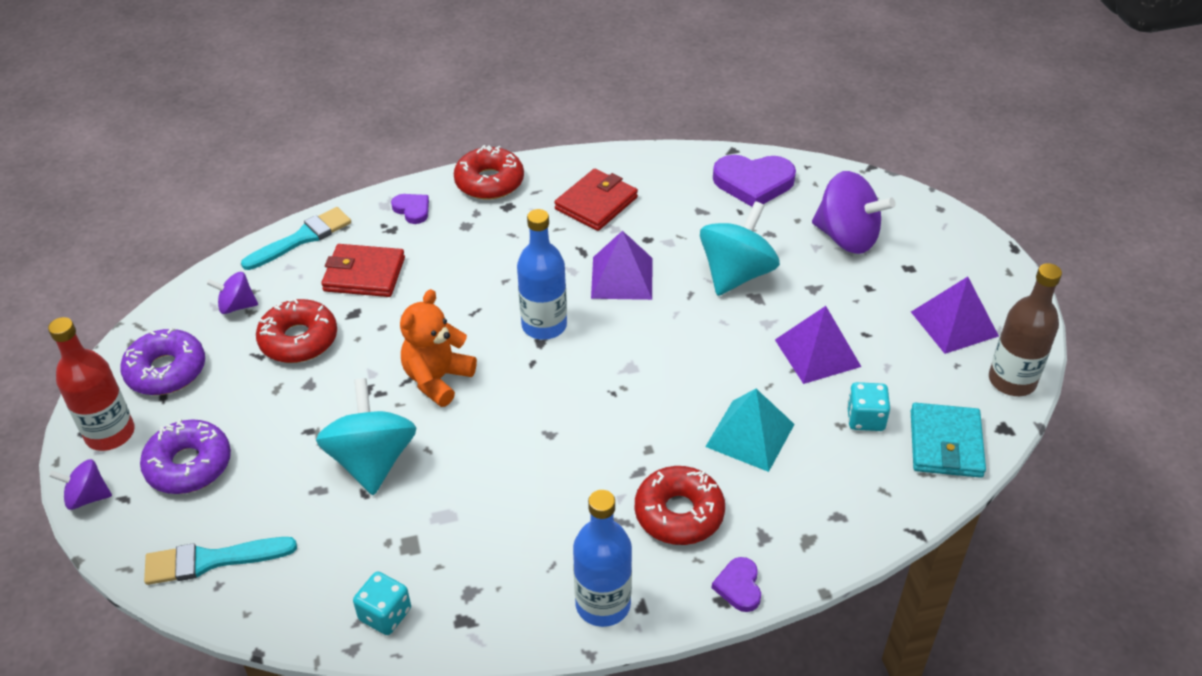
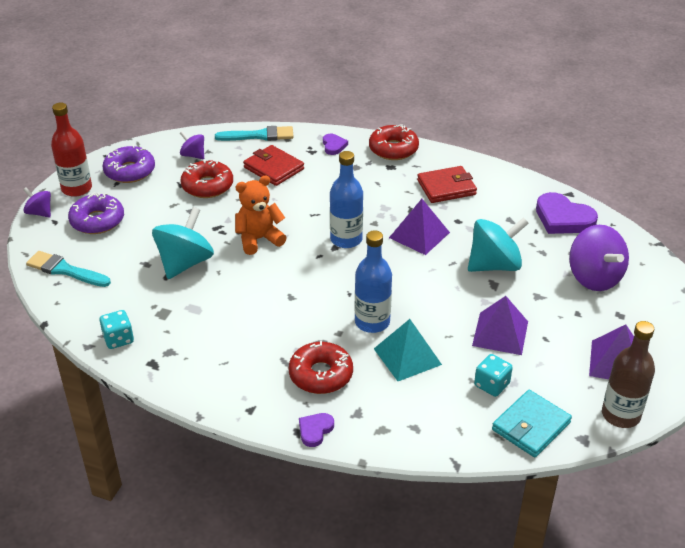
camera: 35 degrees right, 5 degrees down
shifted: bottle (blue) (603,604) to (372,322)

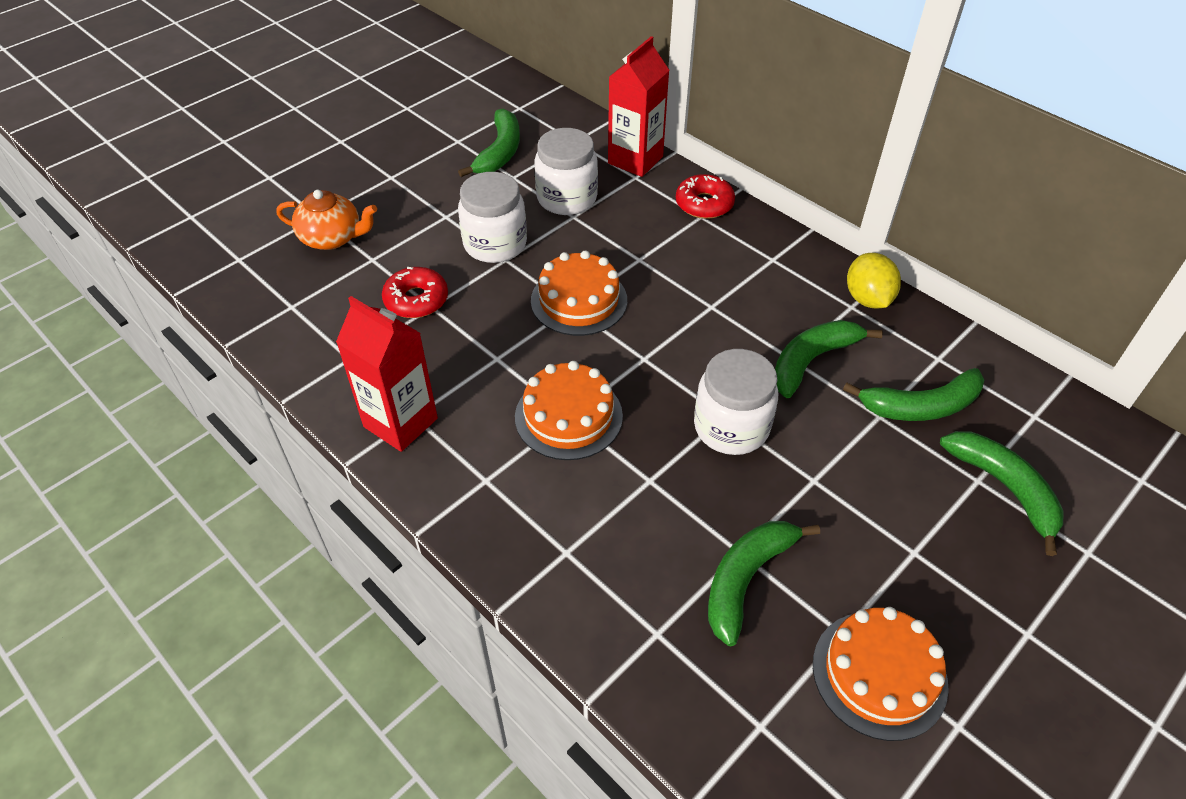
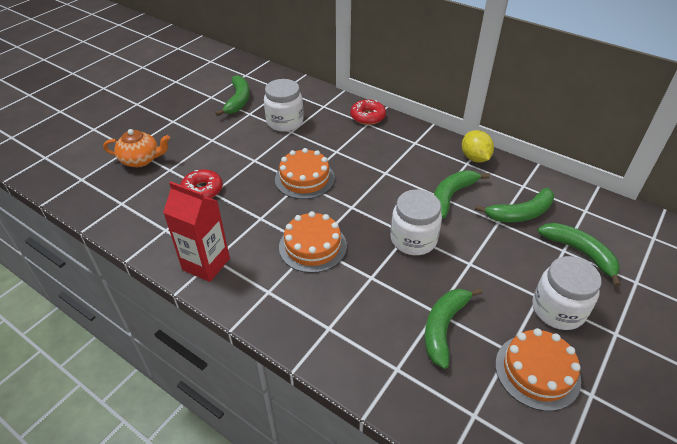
camera: 10 degrees left, 5 degrees down
gone: carton (red) (635,160)
shifted: jar (white) (495,244) to (558,310)

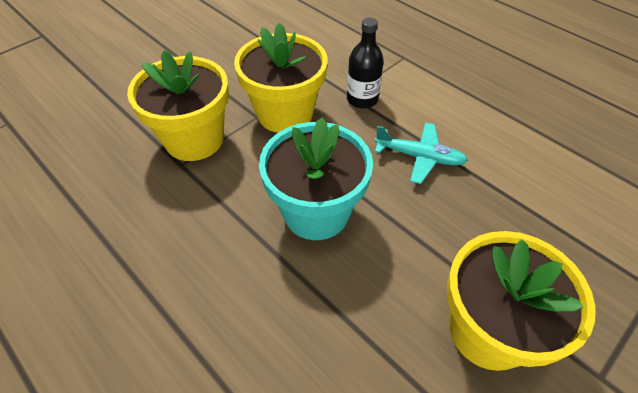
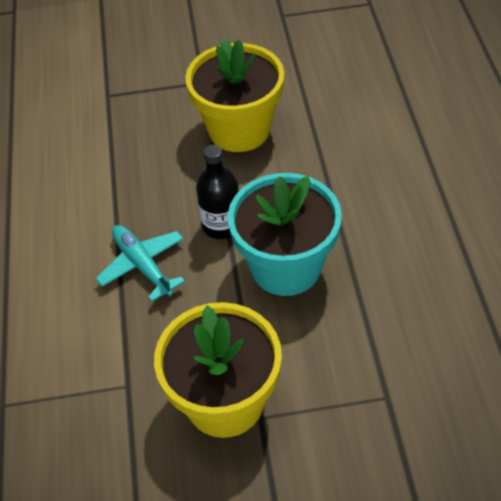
camera: 140 degrees left, 0 degrees up
gone: flower pot (yellow) (194,139)
shifted: bottle (black) (362,99) to (221,225)

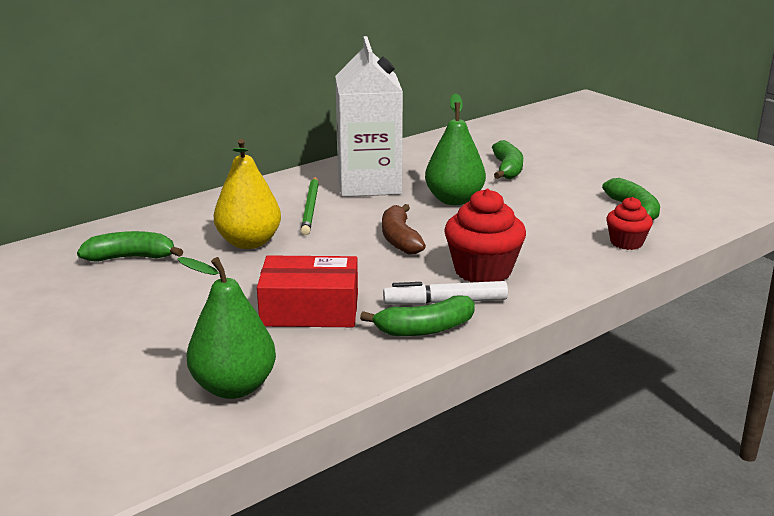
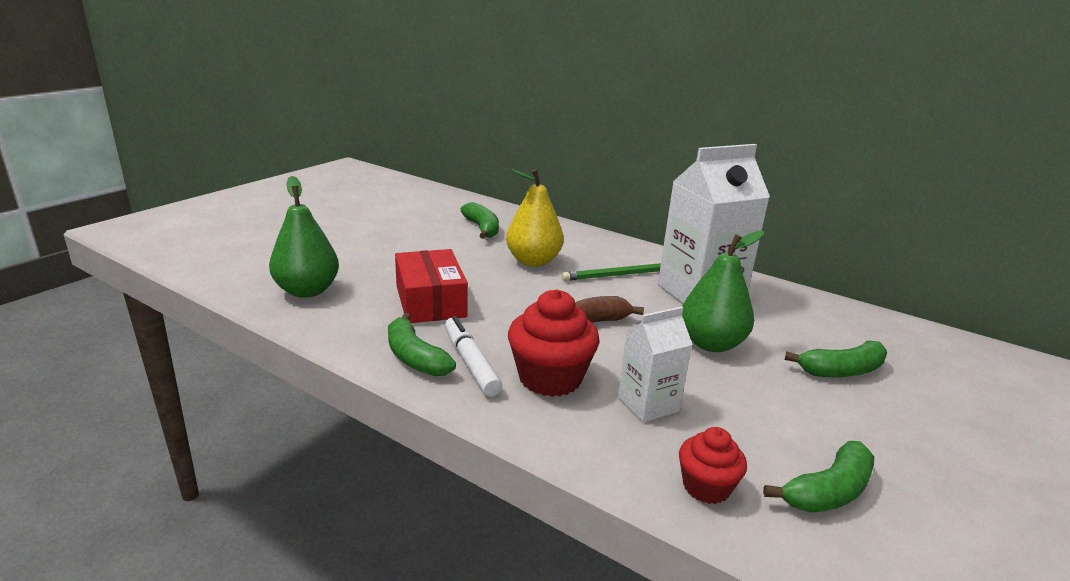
camera: 70 degrees right, 0 degrees up
new: carton (white) (648,404)

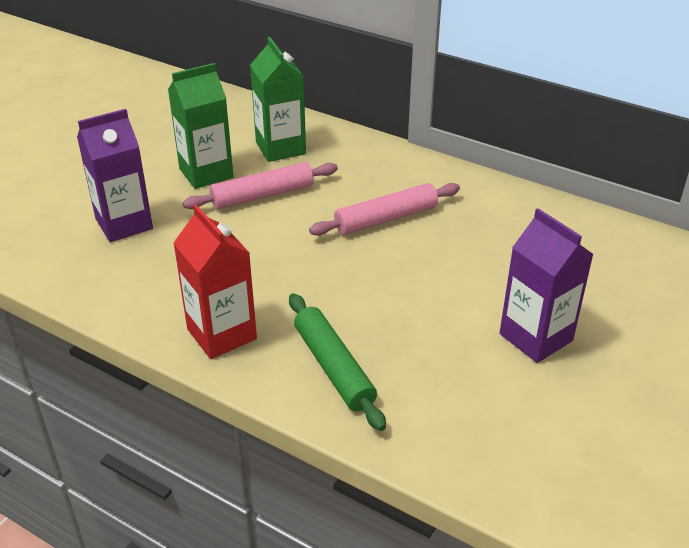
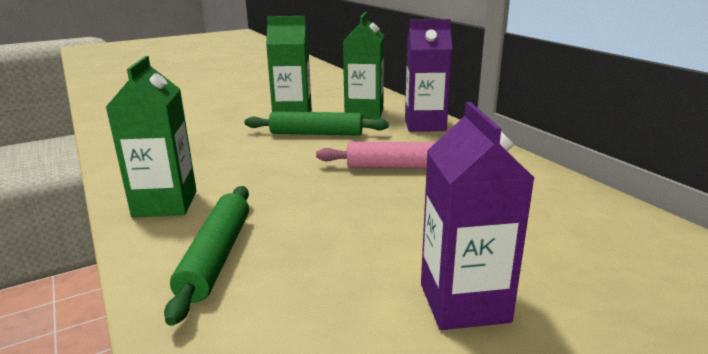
camera: 30 degrees right, 15 degrees down
shifted: carton (purple) (124,224) to (425,125)
repainted: carton (red) (221,334) to carton (green) (165,204); rolling pin (pink) (262,195) to rolling pin (green) (316,133)

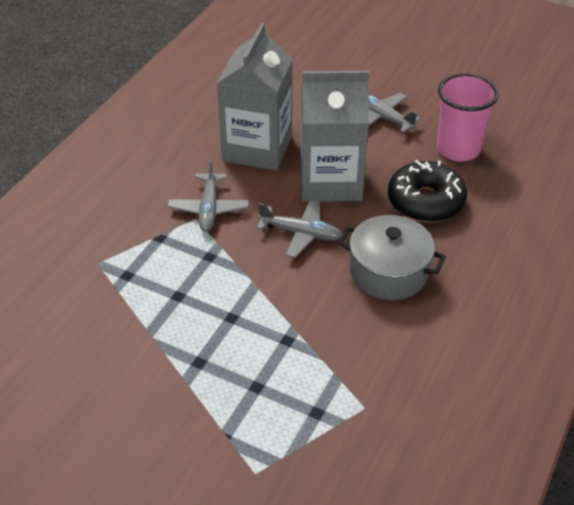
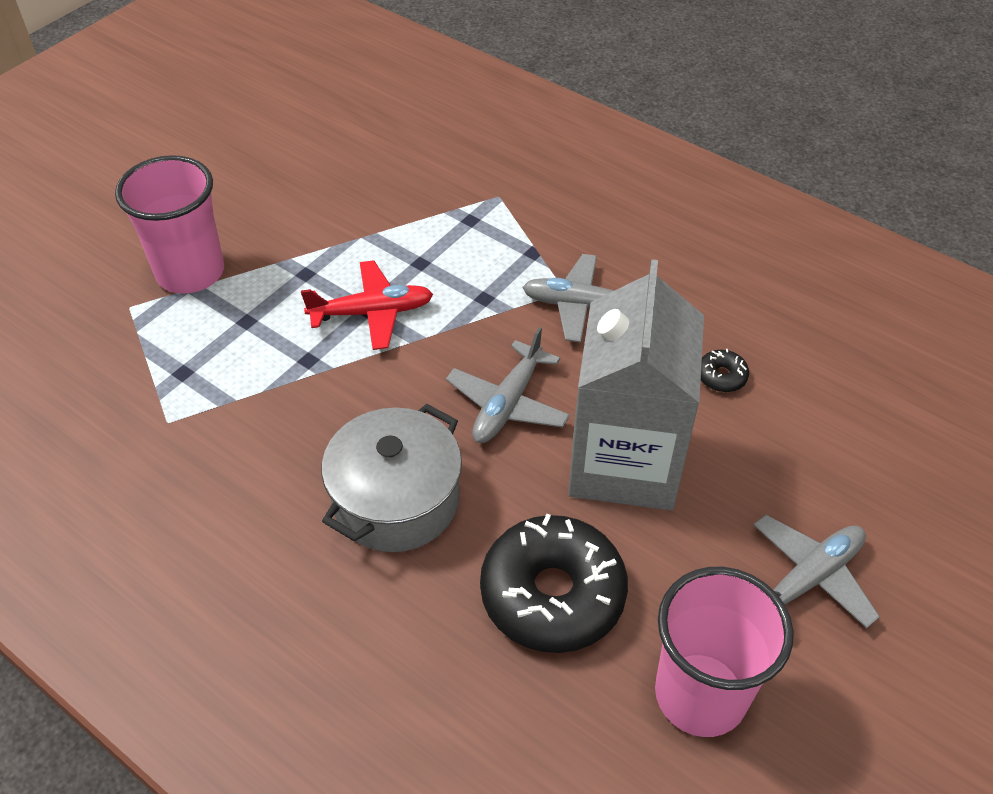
camera: 100 degrees right, 5 degrees up
new: cup (pink) (190,272); plane (red) (372,312)
swapped: carton (grey) (257,148) to donut (black) (721,376)

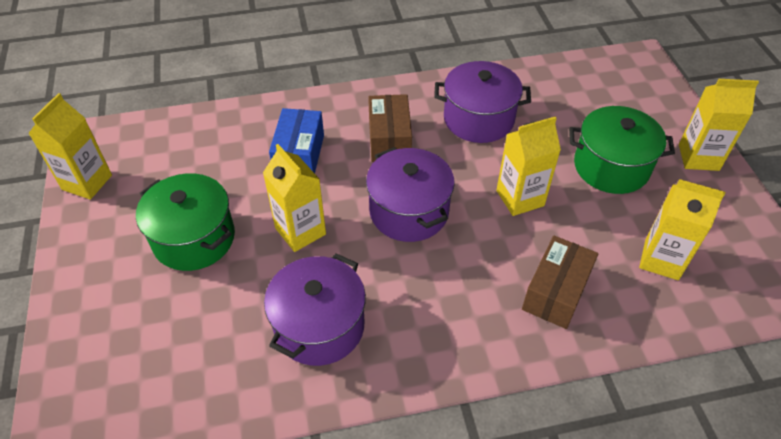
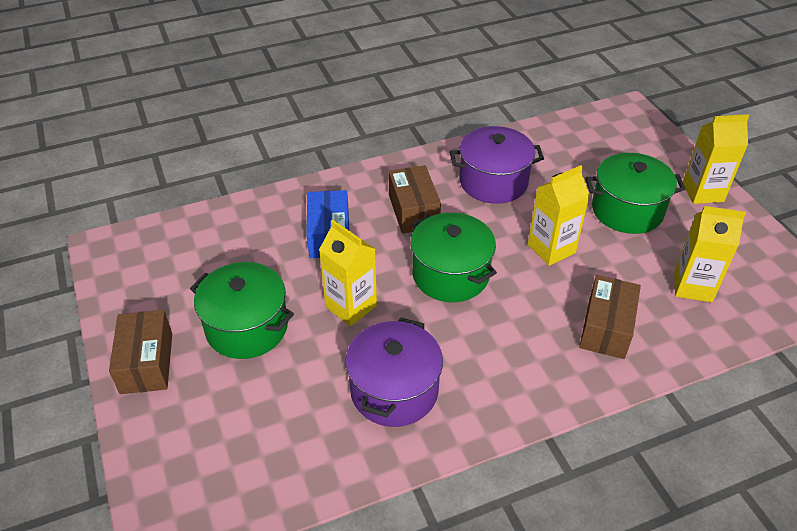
camera: 10 degrees left, 5 degrees down
gone: carton (yellow) (87,182)
new: box (brown) (146,363)
repainted: pot (purple) (409,211) to pot (green) (450,274)

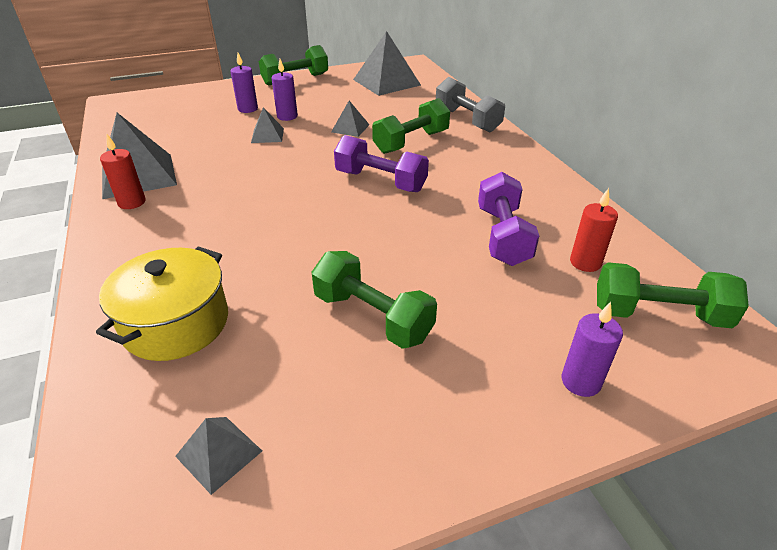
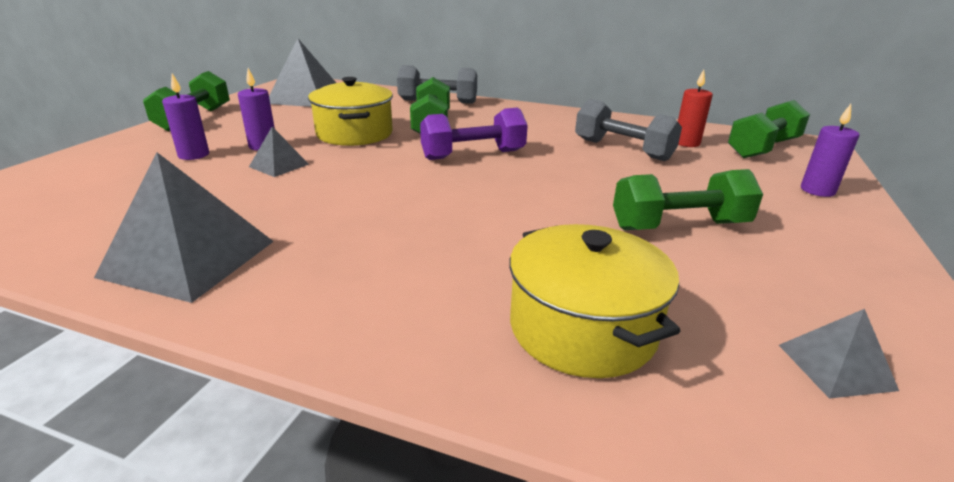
camera: 50 degrees left, 10 degrees down
gone: candle (red) (132,202)
swapped: pyramid (grey) (350,128) to pot (yellow) (354,134)
repainted: dumbbell (purple) (502,236) to dumbbell (grey) (622,150)

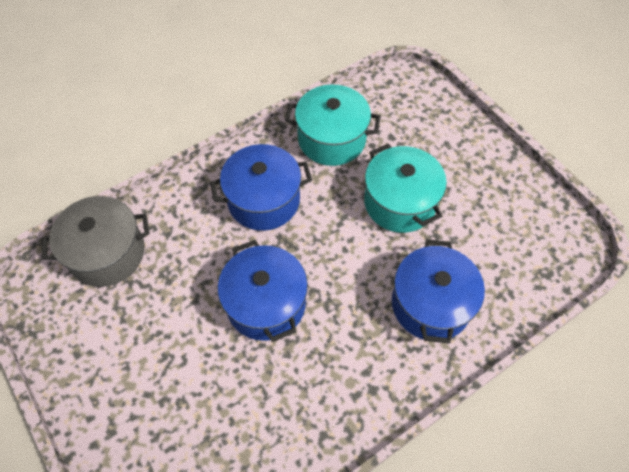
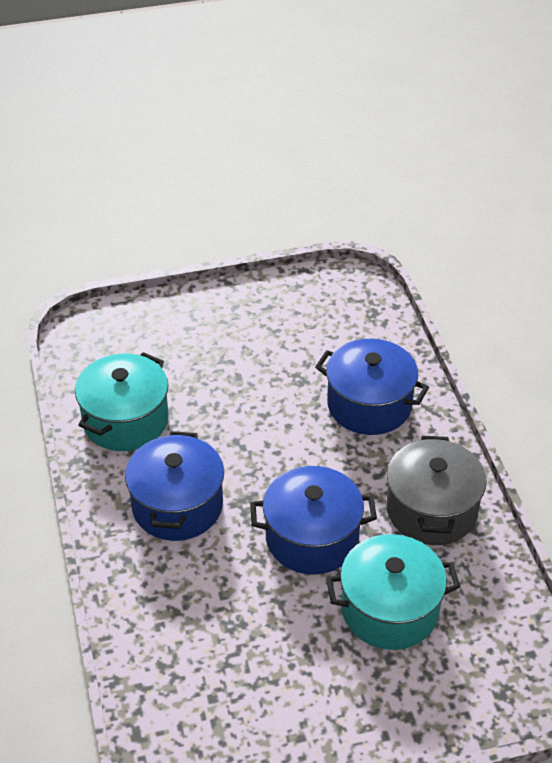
camera: 70 degrees left, 15 degrees down
shifted: pot (grey) (107,253) to (431,510); pot (turquoise) (400,202) to (389,609)

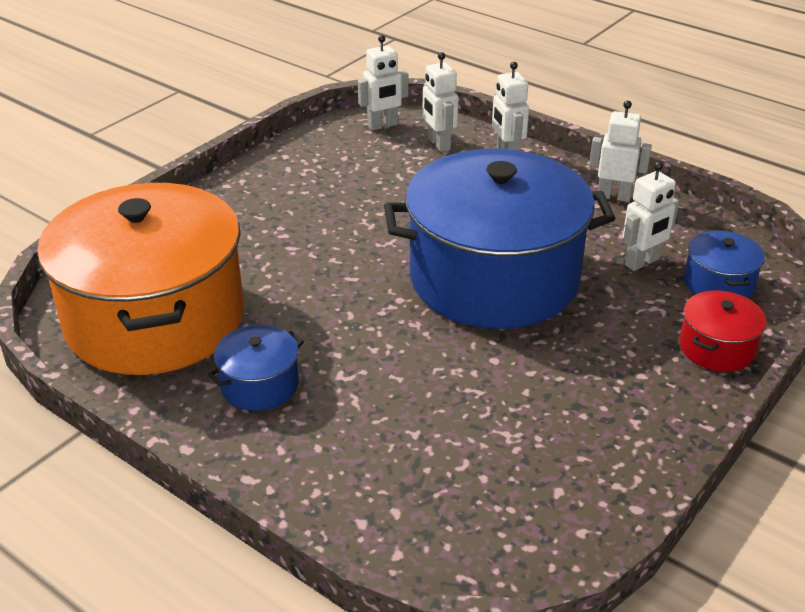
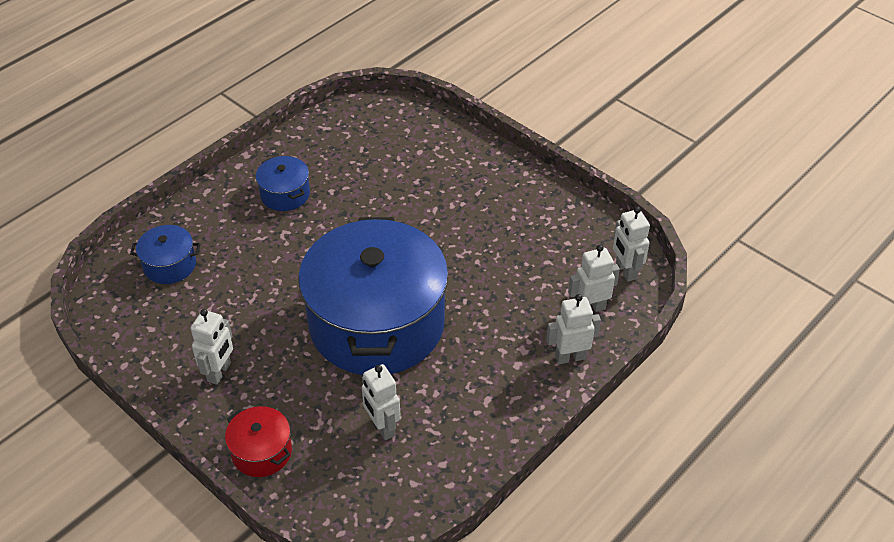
camera: 95 degrees right, 10 degrees up
gone: pot (orange) (155,318)
shifted: robot (white) (614,196) to (219,372); pot (blue) (719,283) to (170,265)

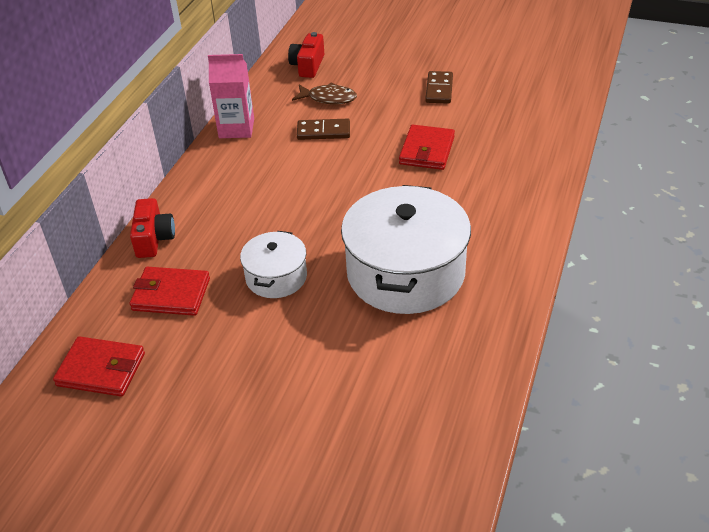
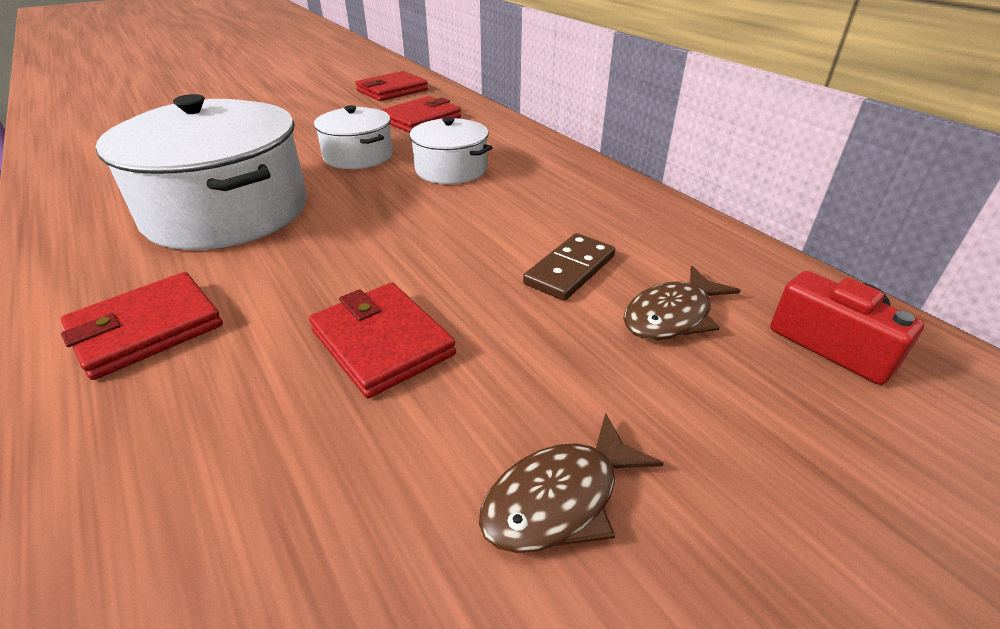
camera: 125 degrees right, 5 degrees down
gone: camera (red) (154,239); carton (pink) (236,128)
new: wallet (red) (147,329); pot (white) (451,169)
swapped: domino (brown) (439,89) to fish (brown) (559,498)

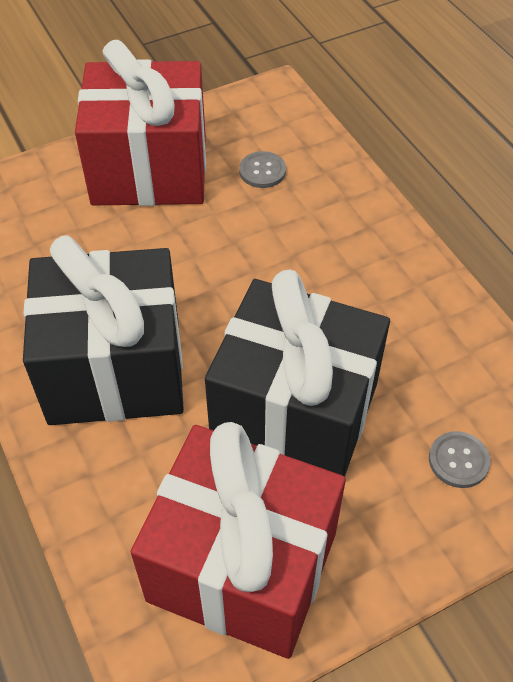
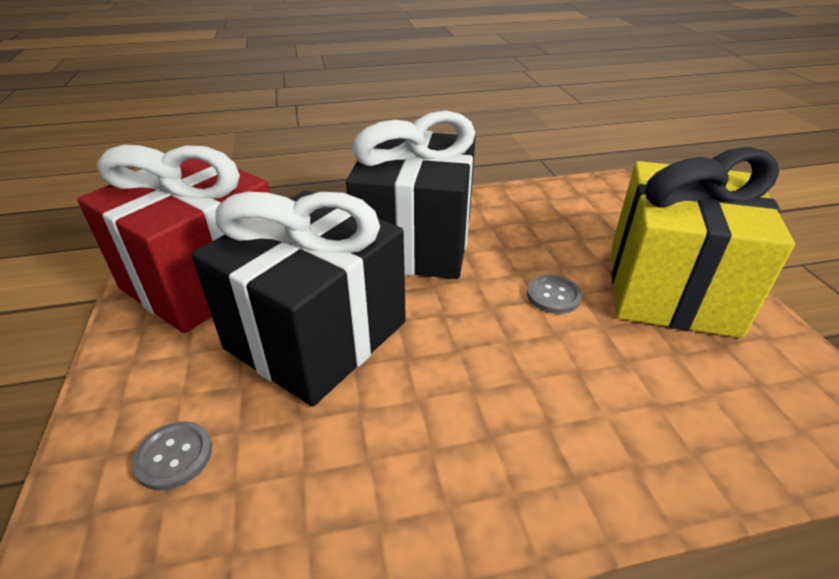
camera: 105 degrees right, 15 degrees down
shifted: button (grey) (262,171) to (553,296)
repainted: gift (red) (149,169) to gift (yellow) (670,288)

